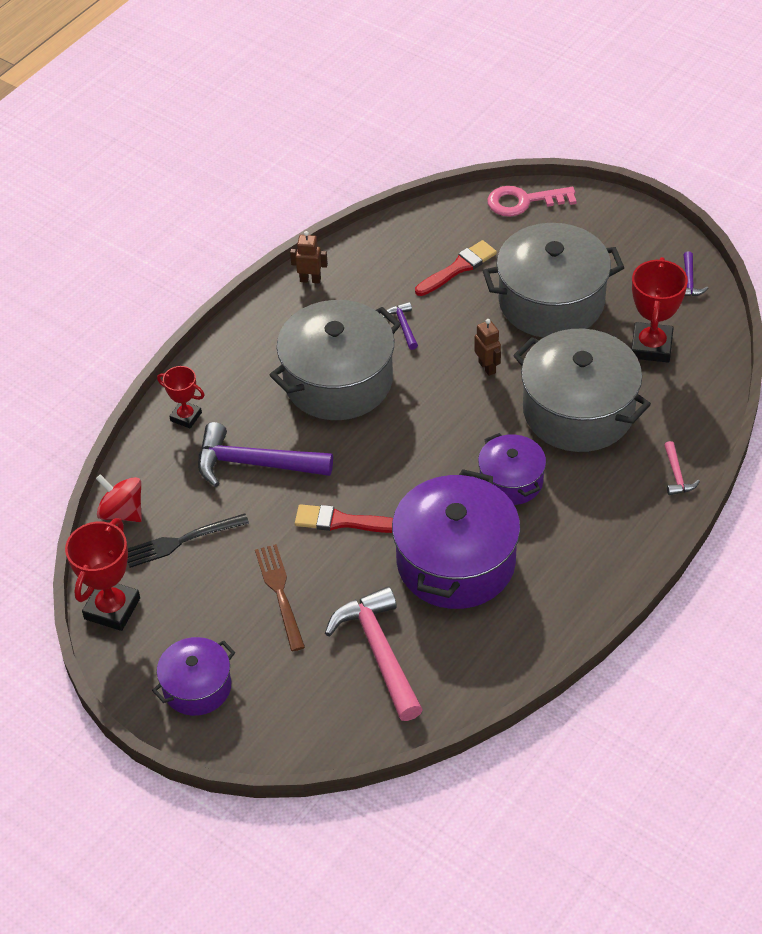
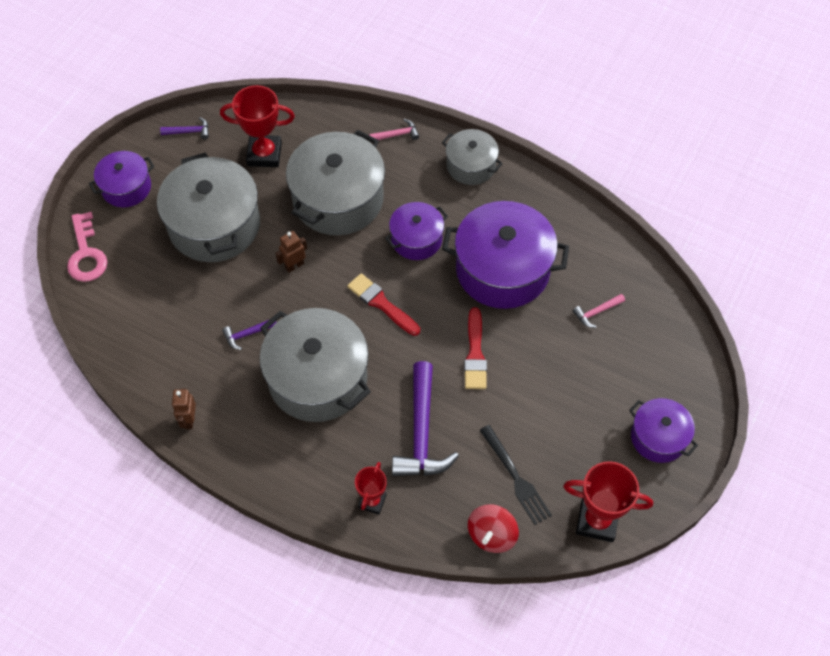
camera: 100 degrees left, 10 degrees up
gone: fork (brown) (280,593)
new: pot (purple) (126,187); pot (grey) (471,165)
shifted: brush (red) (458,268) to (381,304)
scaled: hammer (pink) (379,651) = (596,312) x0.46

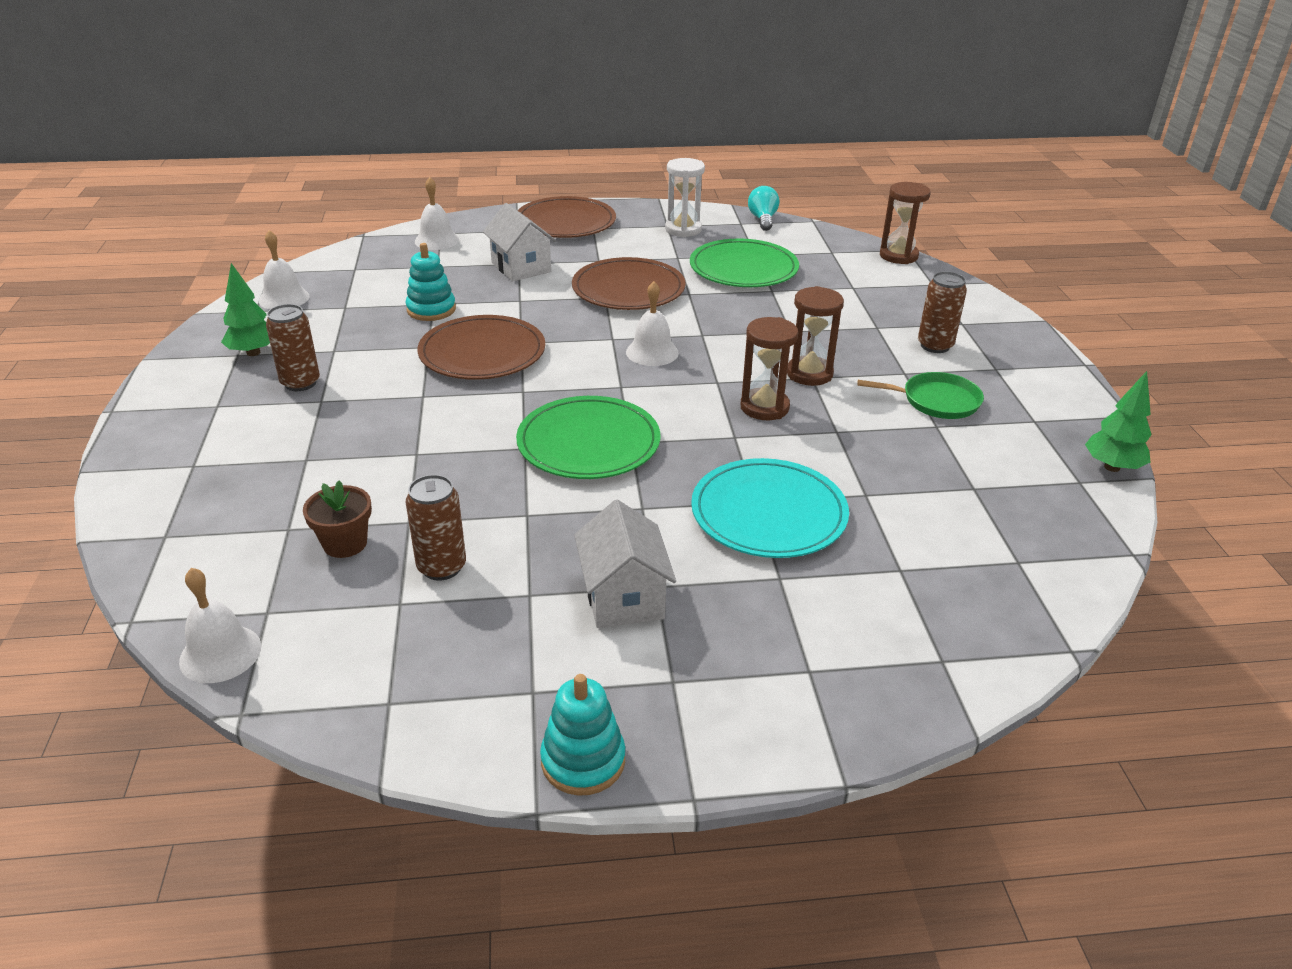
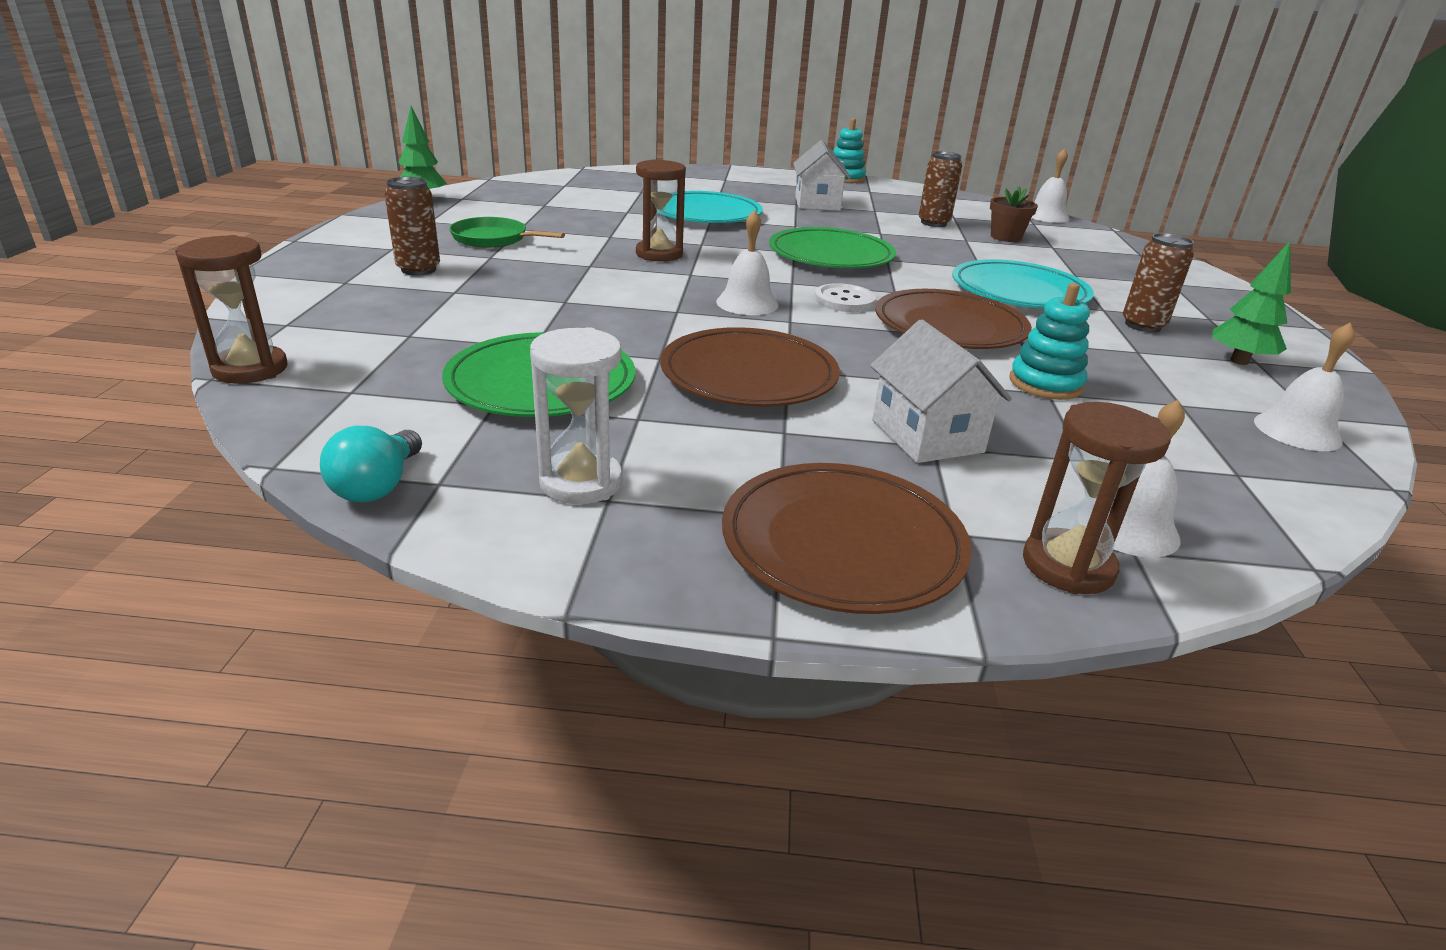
camera: 170 degrees left, 5 degrees down
new: button (white) (844,300); plate (turquoise) (1019,291)
shifted: hourglass (brown) (809,374) to (1068,566)

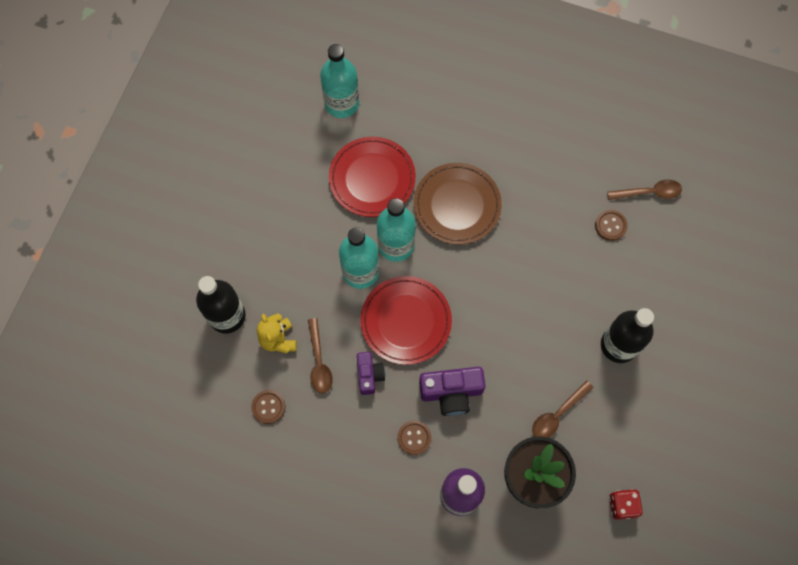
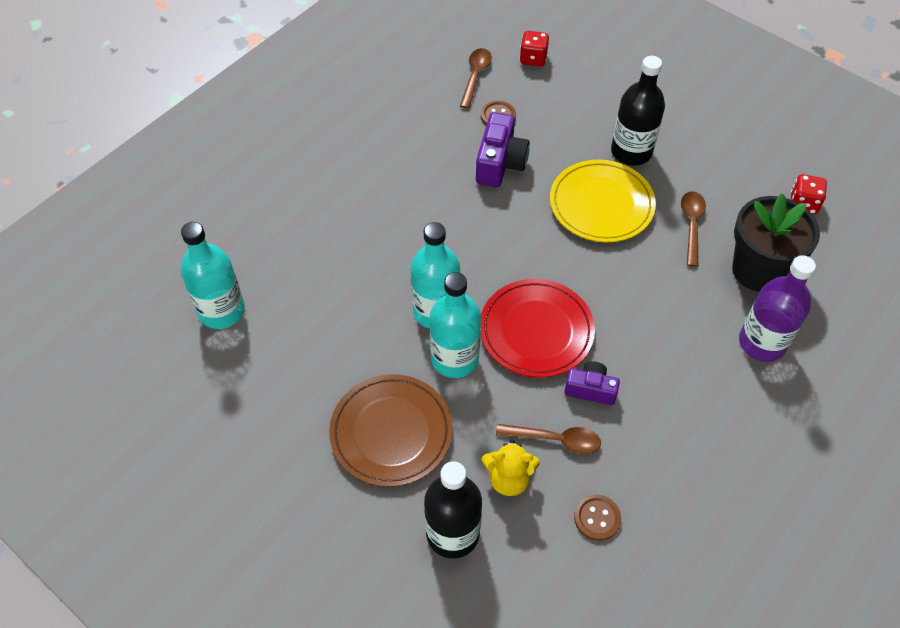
camera: 70 degrees left, 15 degrees down
gone: plate (red) (372,178); button (brown) (414,438)
new: dice (red) (533,59); plate (yellow) (601,204)
shifted: plate (brown) (457,205) to (391,432); camera (purple) (451,392) to (500,163)
rotated: spoon (brown) (557,414) = (691,225) 150 degrees counterclockwise

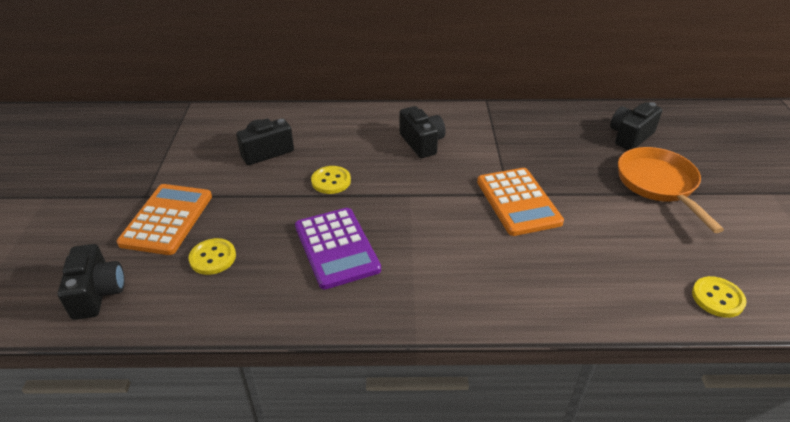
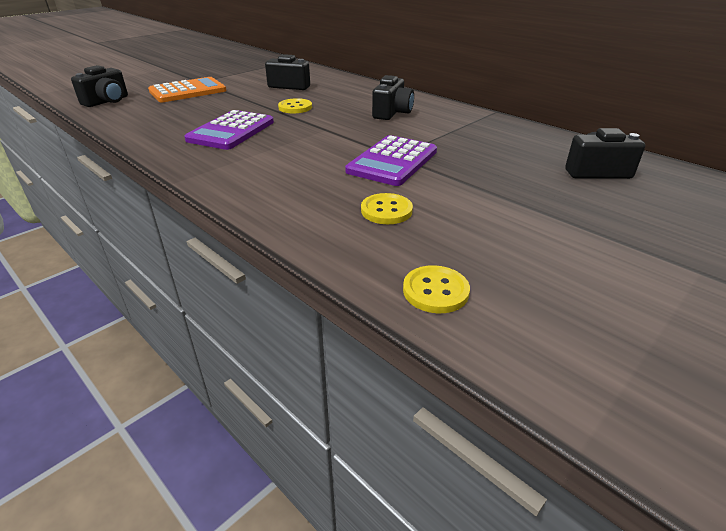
camera: 45 degrees right, 5 degrees down
gone: pan (orange) (658,185)
shifted: button (yellow) (213,258) to (386,210)
repainted: calculator (orange) (518,202) to calculator (purple) (392,161)

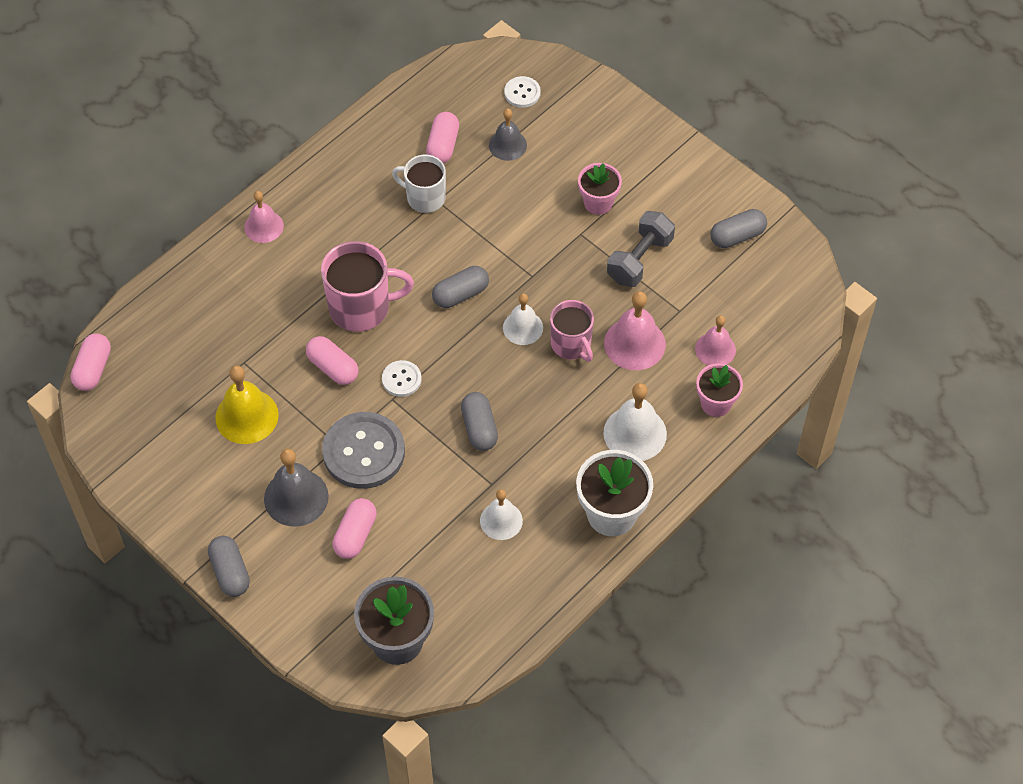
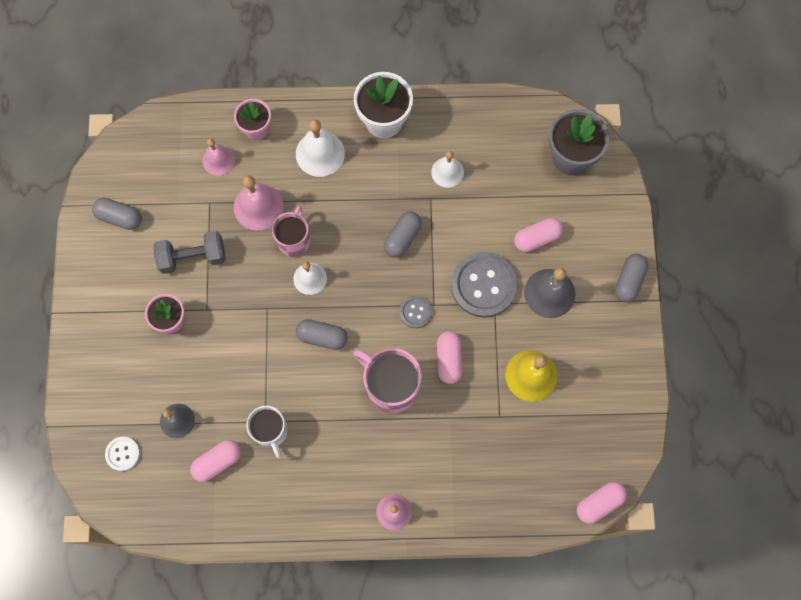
camera: 135 degrees left, 15 degrees up
repainted: button (white) (401,379) to button (grey) (415,312)

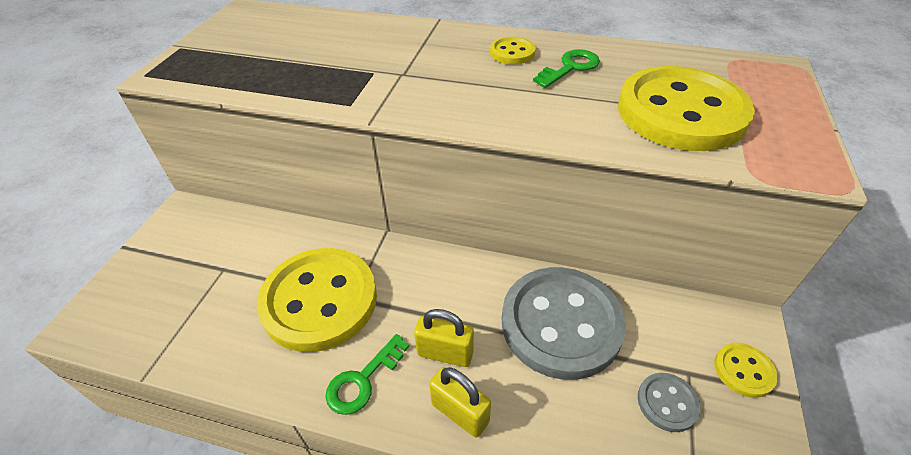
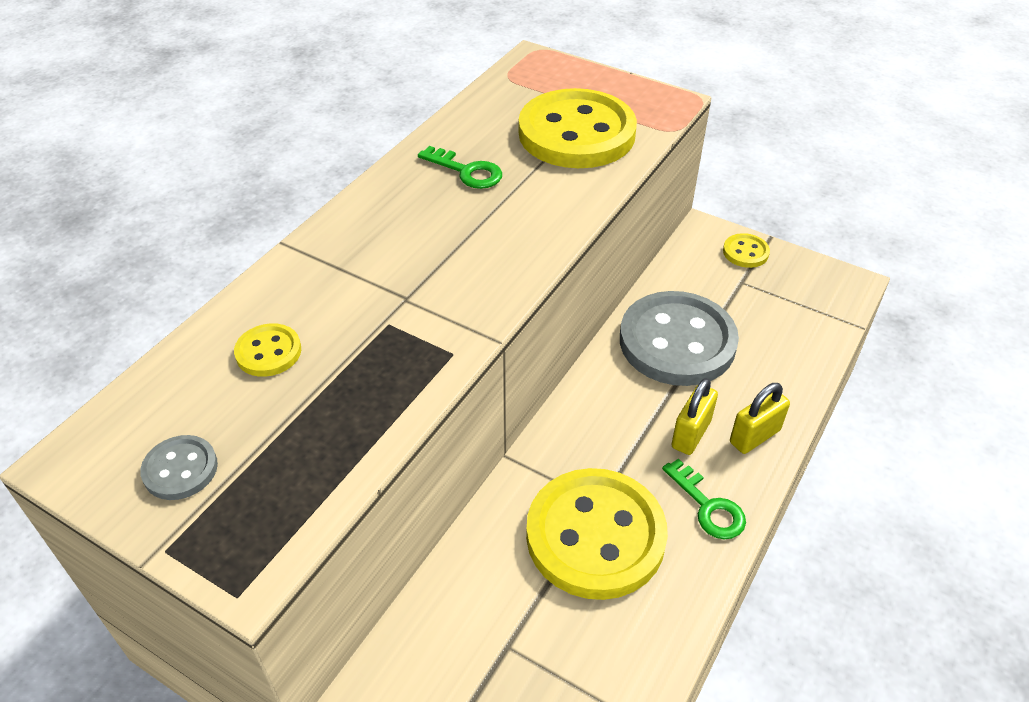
camera: 75 degrees left, 0 degrees up
shifted: button (yellow) (512,52) to (268,352); button (grey) (667,403) to (180,469)
rotated: key (green) (570,67) = (467,171) 150 degrees clockwise

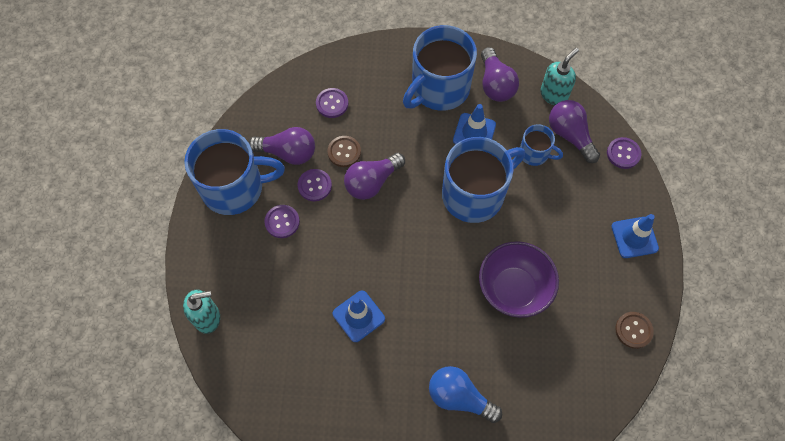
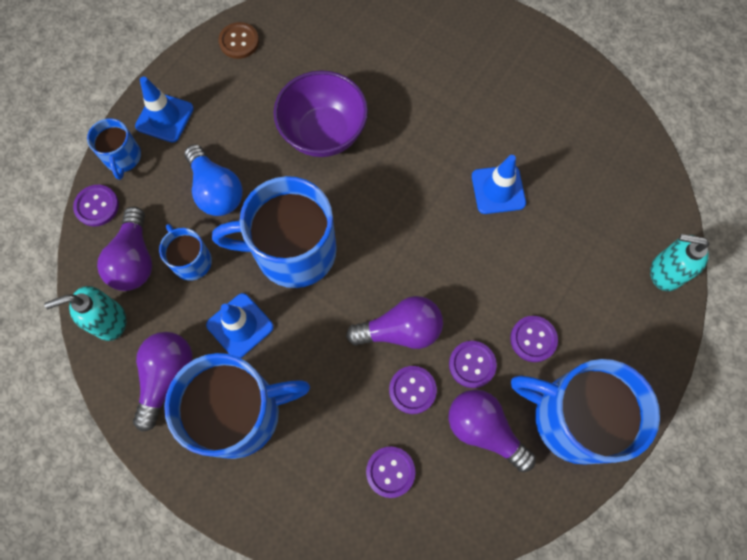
camera: 150 degrees left, 5 degrees up
new: mug (blue) (122,158)
shifted: light bulb (blue) (459,397) to (216,191)
repainted: button (brown) (344,152) to button (purple) (412,390)

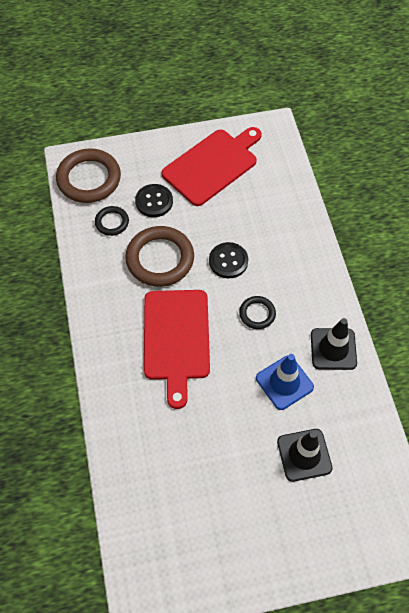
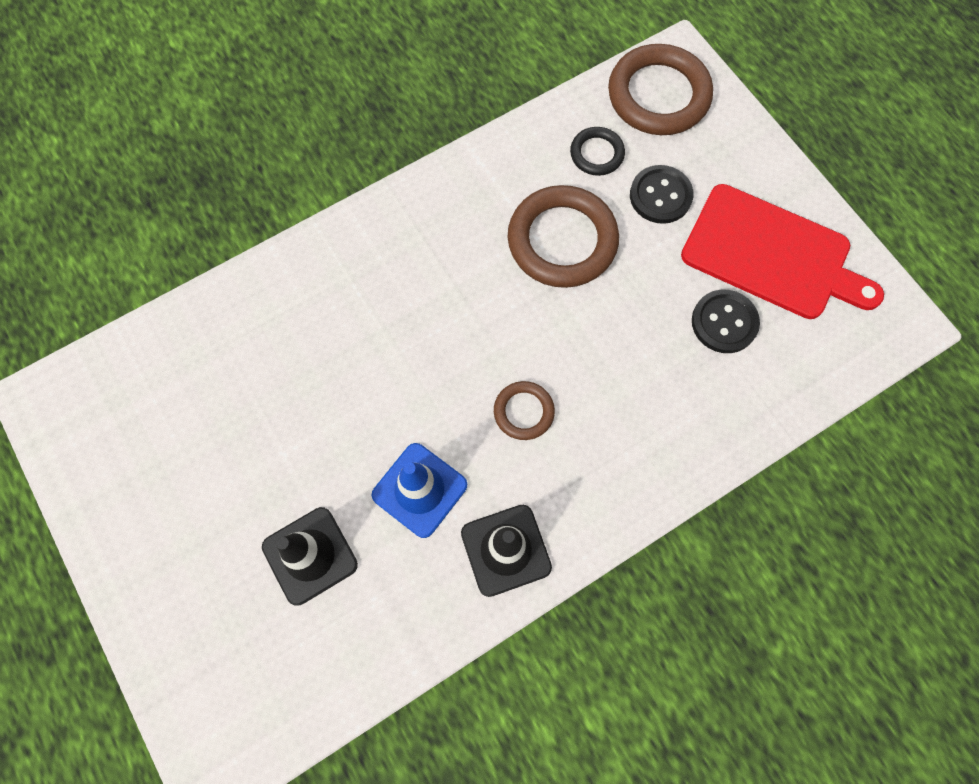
camera: 70 degrees right, 10 degrees up
gone: cutting board (red) (176,339)
shifted: button (black) (228,261) to (724,322)
repainted: ring (black) (257,314) to ring (brown) (523,412)

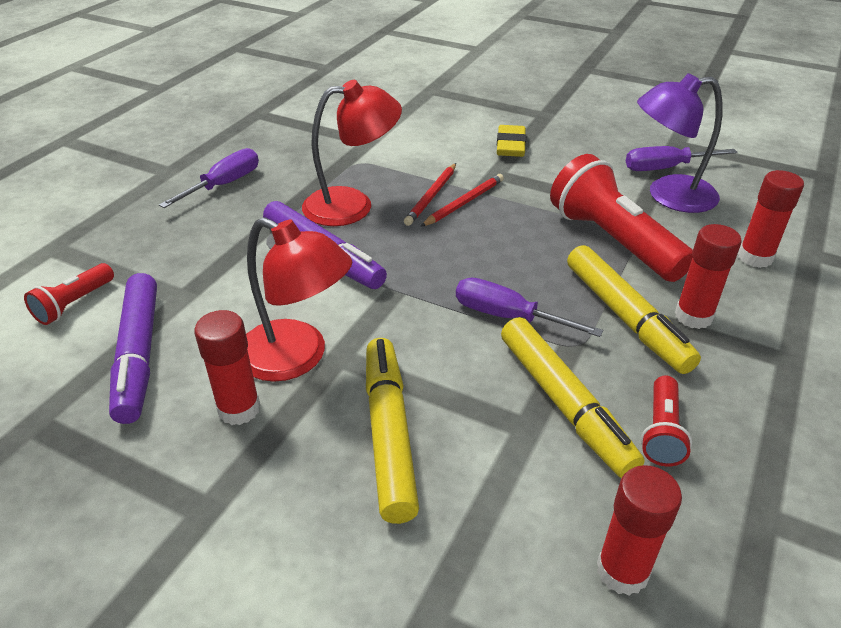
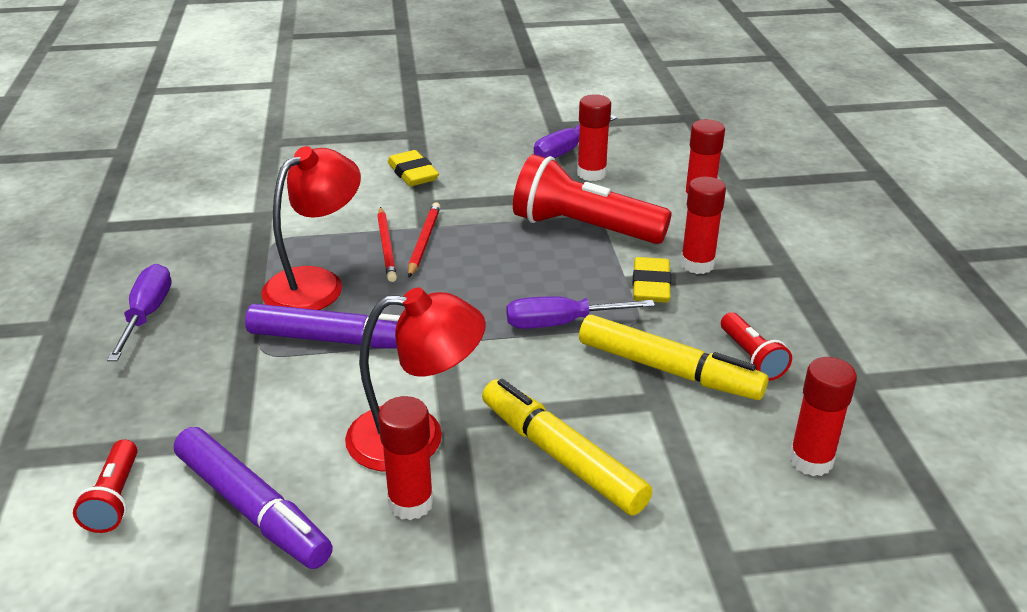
camera: 35 degrees left, 5 degrees down
swapped: marker (yellow) (625,317) to eraser (yellow) (650,286); lamp (purple) (668,196) to glue stick (red) (591,174)

